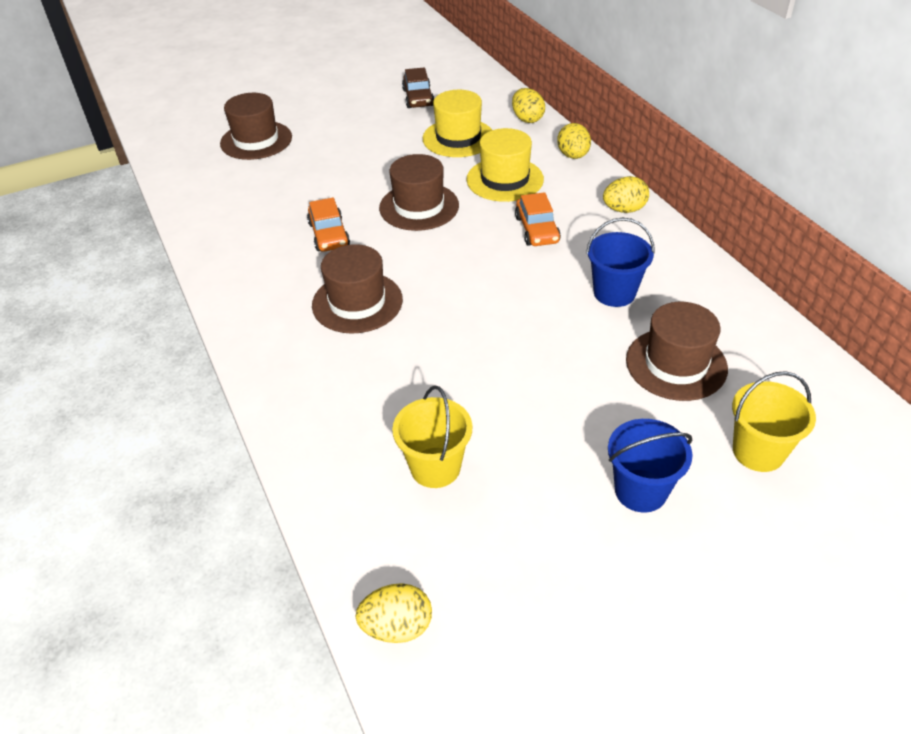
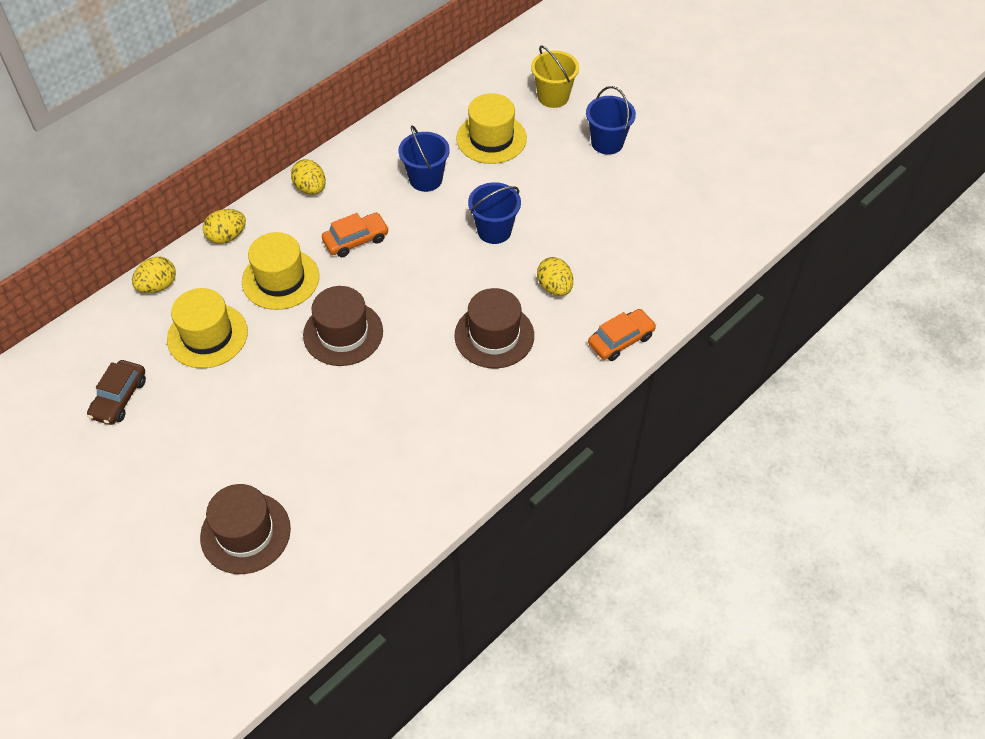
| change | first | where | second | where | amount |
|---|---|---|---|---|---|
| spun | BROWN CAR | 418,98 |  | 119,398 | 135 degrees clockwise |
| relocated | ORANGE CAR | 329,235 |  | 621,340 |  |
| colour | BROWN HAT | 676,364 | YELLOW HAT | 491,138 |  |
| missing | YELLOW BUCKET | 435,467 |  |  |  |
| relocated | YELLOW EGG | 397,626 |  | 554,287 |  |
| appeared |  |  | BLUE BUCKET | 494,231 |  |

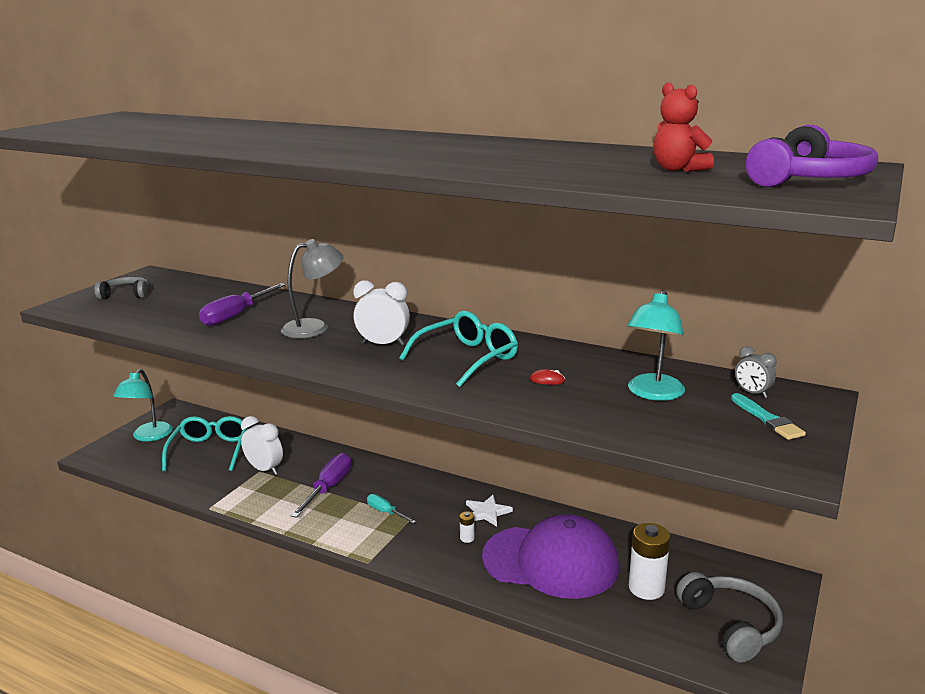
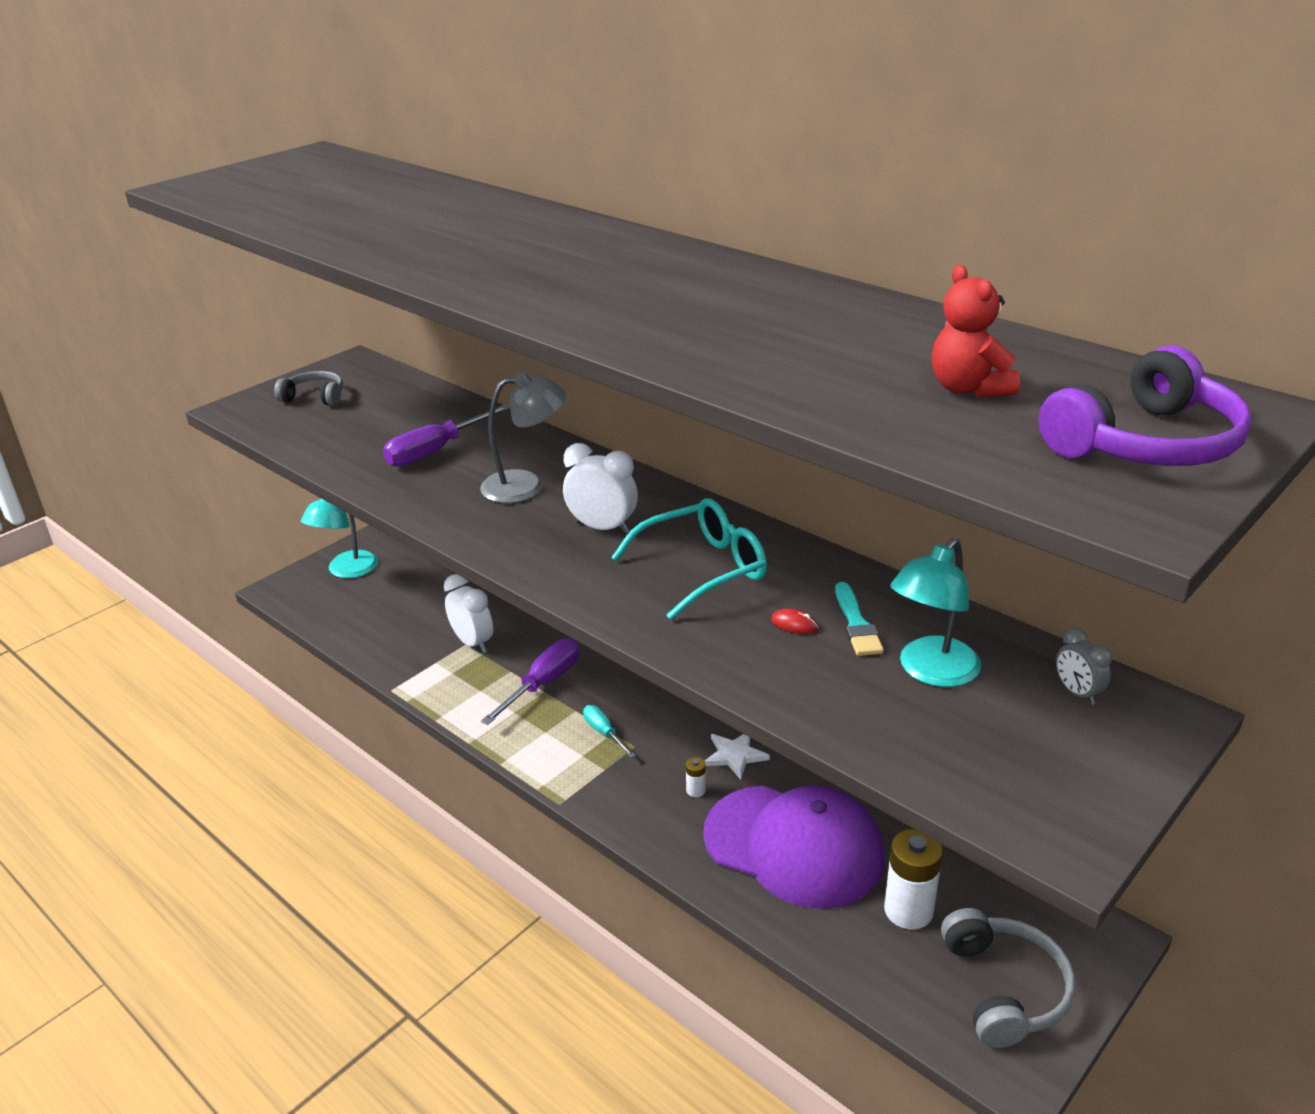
| change | first | where | second | where | amount |
|---|---|---|---|---|---|
| relocated | TURQUOISE BRUSH | 767,419 |  | 856,624 |  |
| missing | TURQUOISE GLASSES | 209,451 |  |  |  |

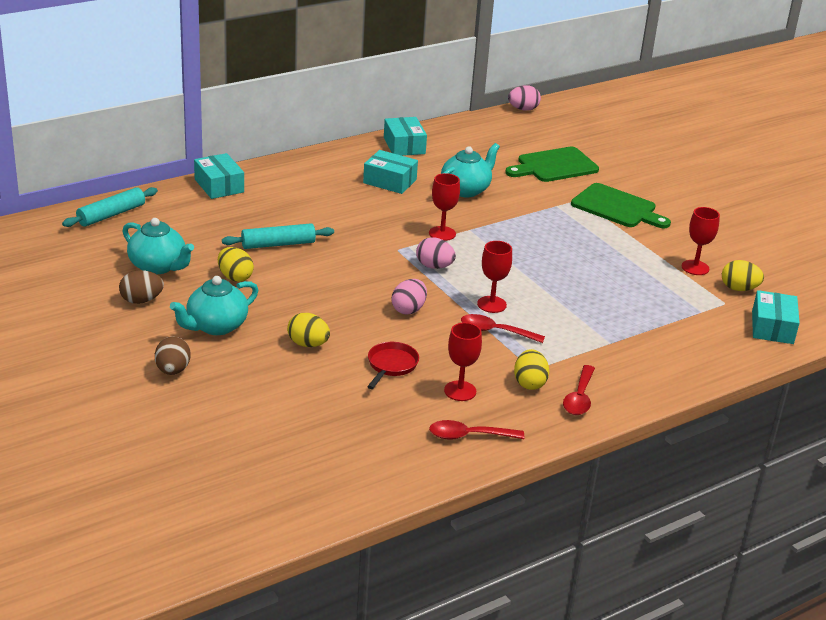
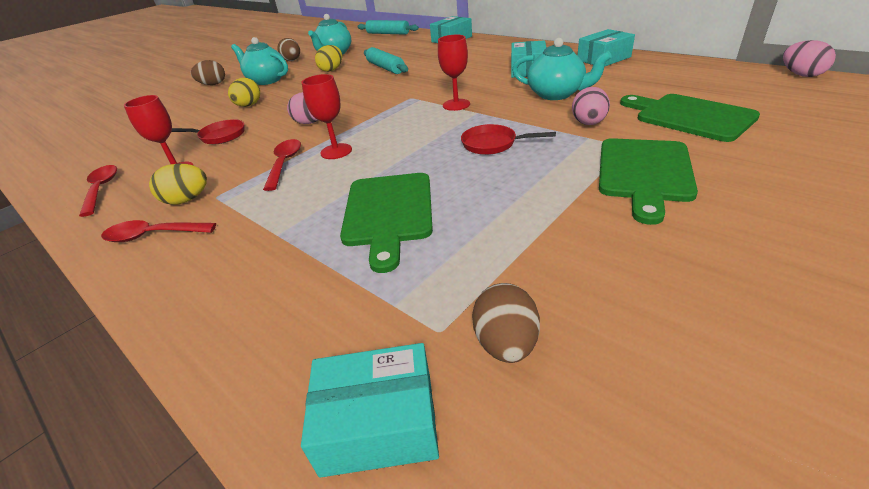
| change | first | where | second | where | amount |
|---|---|---|---|---|---|
| missing | RED GOBLET | 695,267 |  |  |  |
| relocated | PINK EGG | 434,266 |  | 588,123 |  |
| colour | YELLOW EGG | 739,289 | BROWN EGG | 506,343 |  |
| appeared |  |  | RED PAN | 493,144 |  |
| appeared |  |  | GREEN CUTTING BOARD | 388,212 |  |

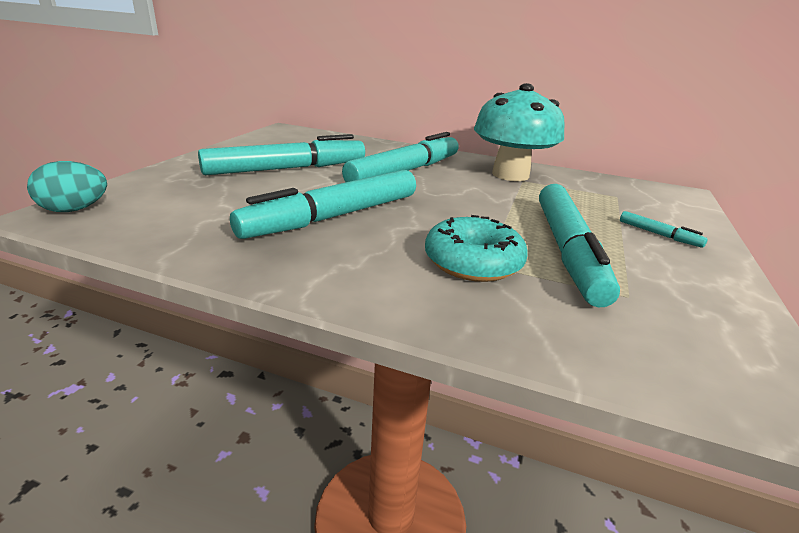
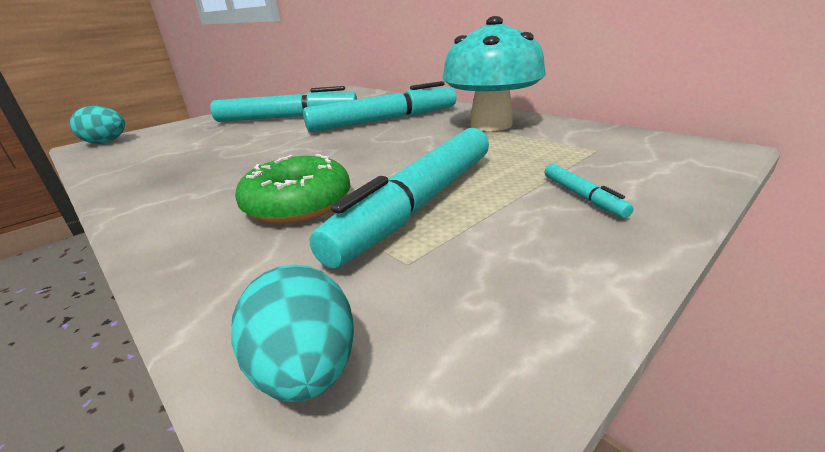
| change | first | where | second | where | amount |
|---|---|---|---|---|---|
| missing | TURQUOISE MARKER | 333,217 |  |  |  |
| colour | TURQUOISE DONUT | 473,262 | GREEN DONUT | 298,204 |  |
| appeared |  |  | TURQUOISE EGG | 306,370 |  |

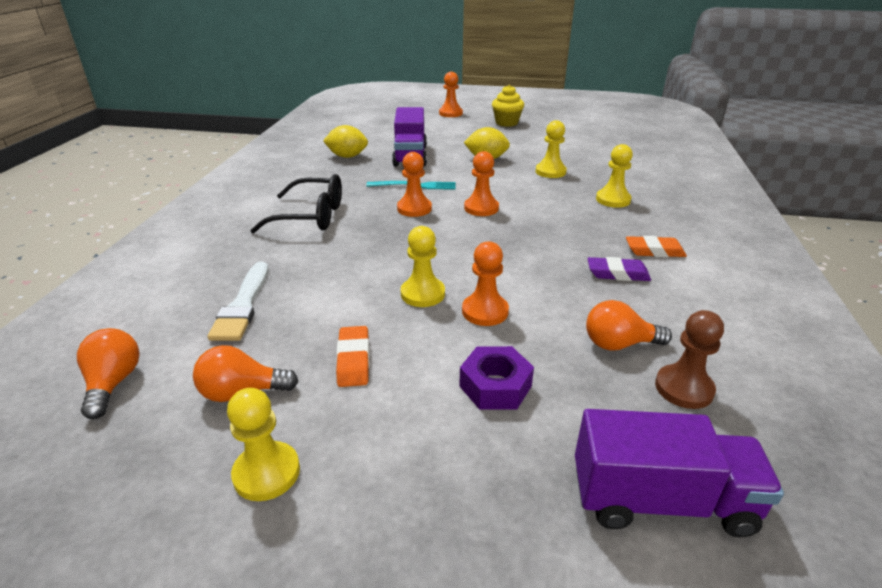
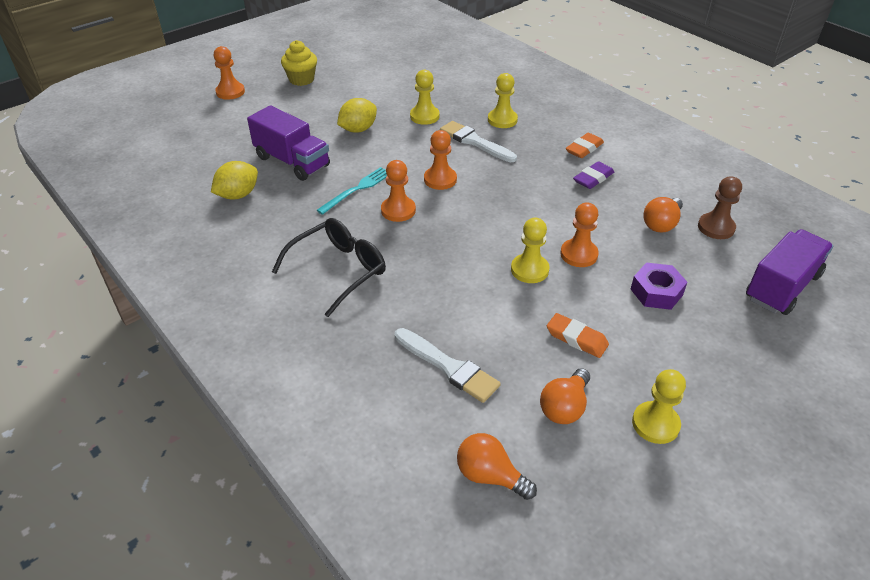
| change | first | where | second | where | amount |
|---|---|---|---|---|---|
| appeared |  |  | WHITE BRUSH | 475,142 |  |

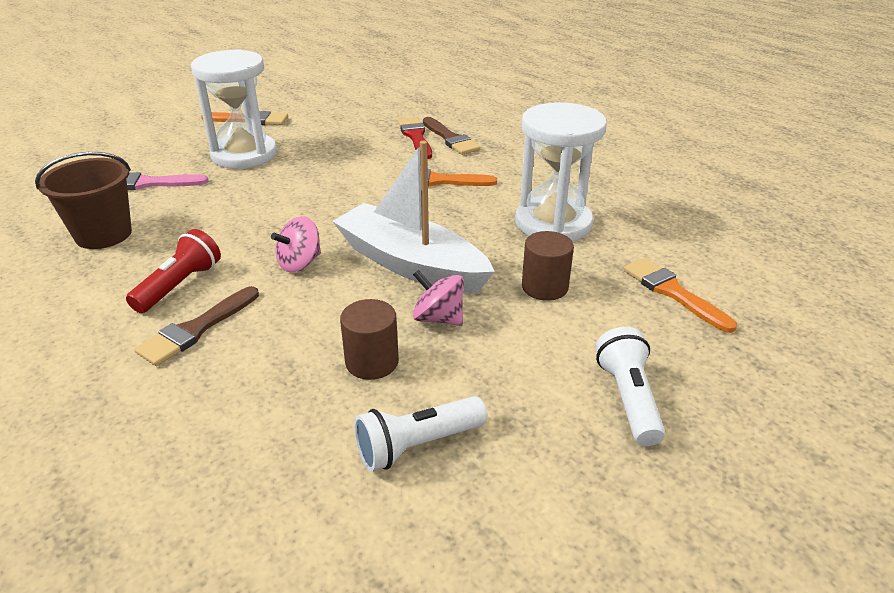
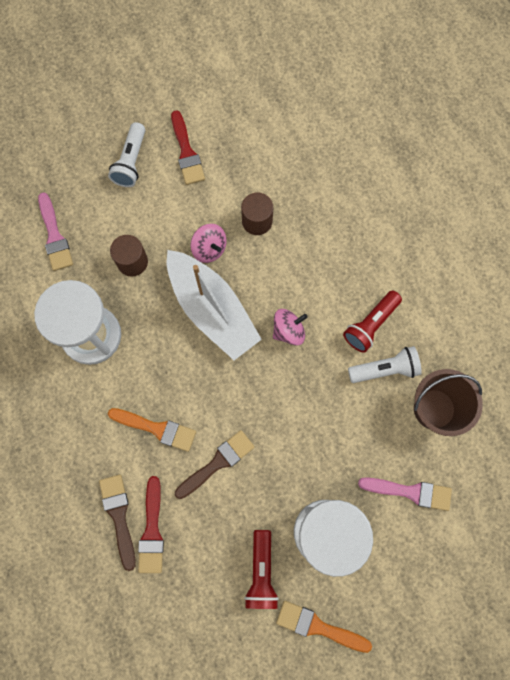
| change | first | where | second | where | amount |
|---|---|---|---|---|---|
| colour | ORANGE BRUSH | 673,292 | PINK BRUSH | 54,236 |  |
| relocated | BROWN BRUSH | 196,329 |  | 217,463 |  |
| relocated | WHITE FLASHLIGHT | 417,445 |  | 385,369 |  |
| appeared |  |  | RED BRUSH | 187,152 |  |
| appeared |  |  | RED FLASHLIGHT | 261,572 |  |

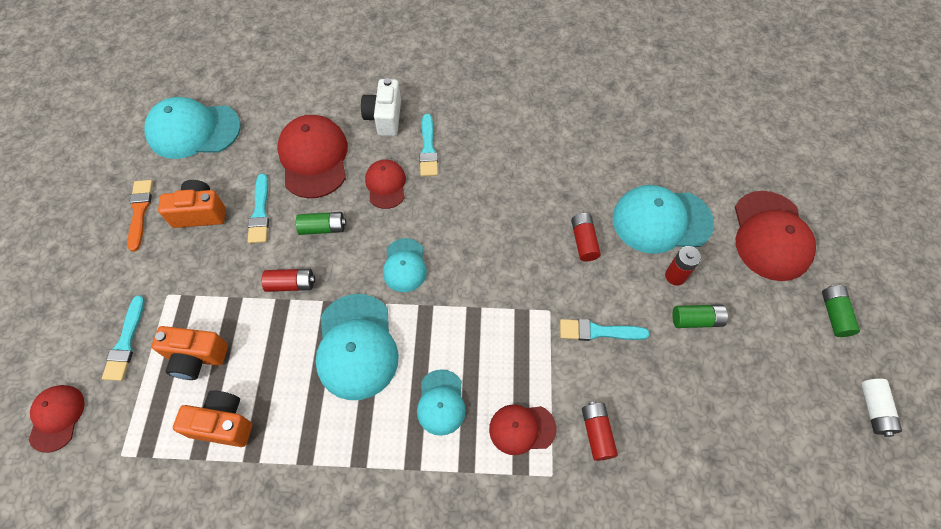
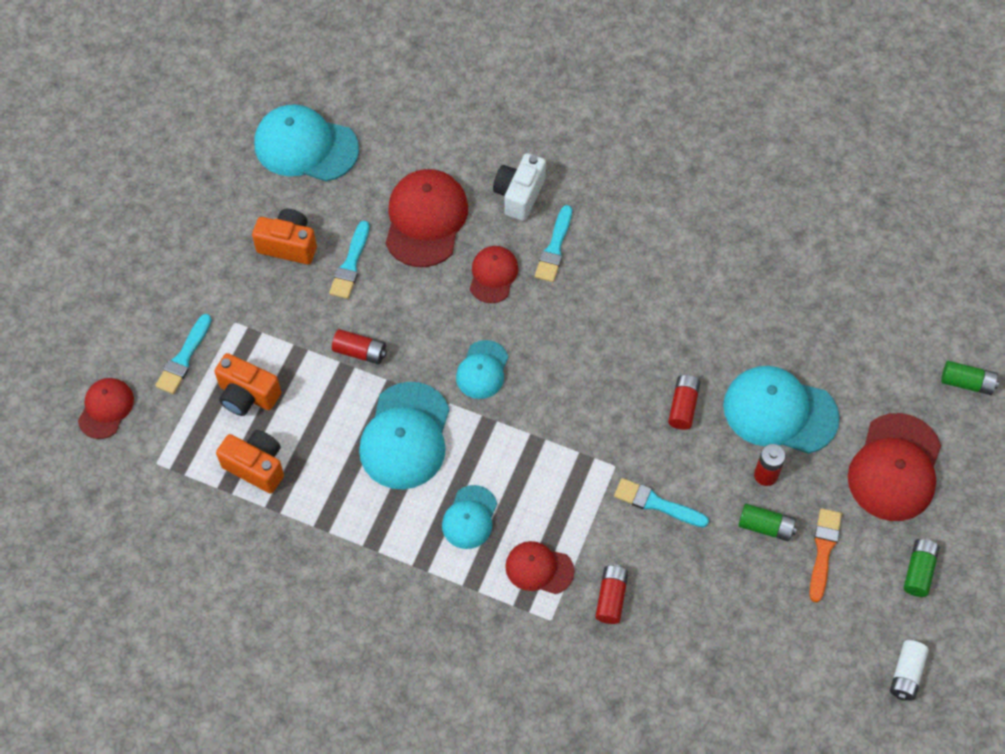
| change | first | where | second | where | amount |
|---|---|---|---|---|---|
| relocated | ORANGE BRUSH | 140,211 |  | 823,550 |  |
| relocated | GREEN BATTERY | 323,228 |  | 966,383 |  |

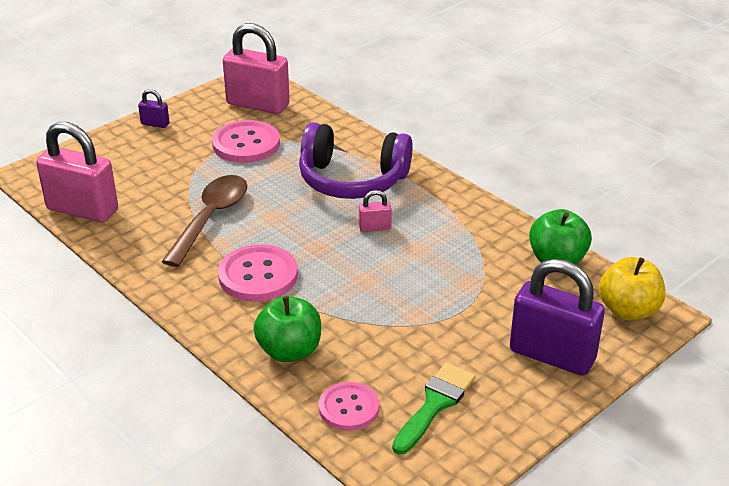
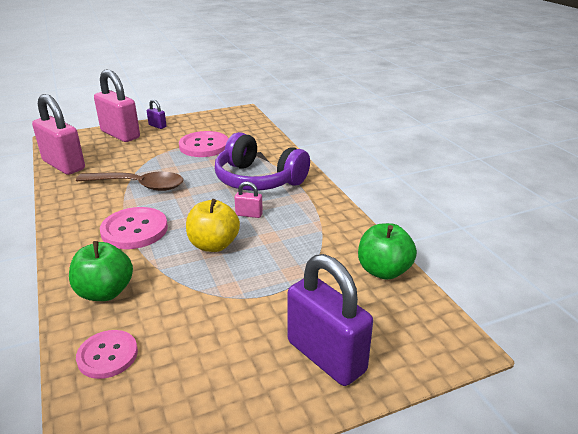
| change | first | where | second | where | amount |
|---|---|---|---|---|---|
| relocated | PINK PADLOCK | 258,104 |  | 120,134 |  |
| spun | BROWN SPOON | 211,218 |  | 138,185 | 60 degrees clockwise |
| relocated | YELLOW APPLE | 628,310 |  | 214,245 |  |
| missing | GREEN BRUSH | 435,404 |  |  |  |

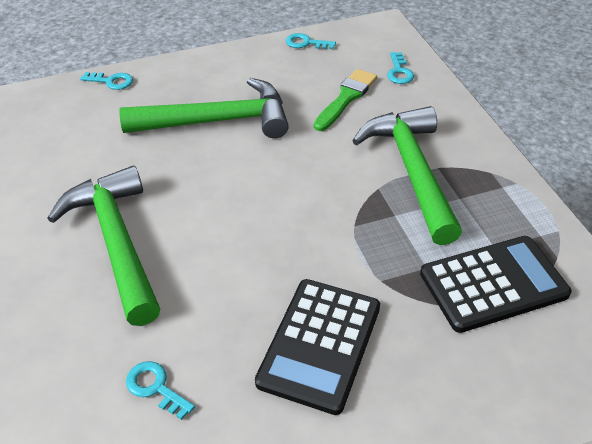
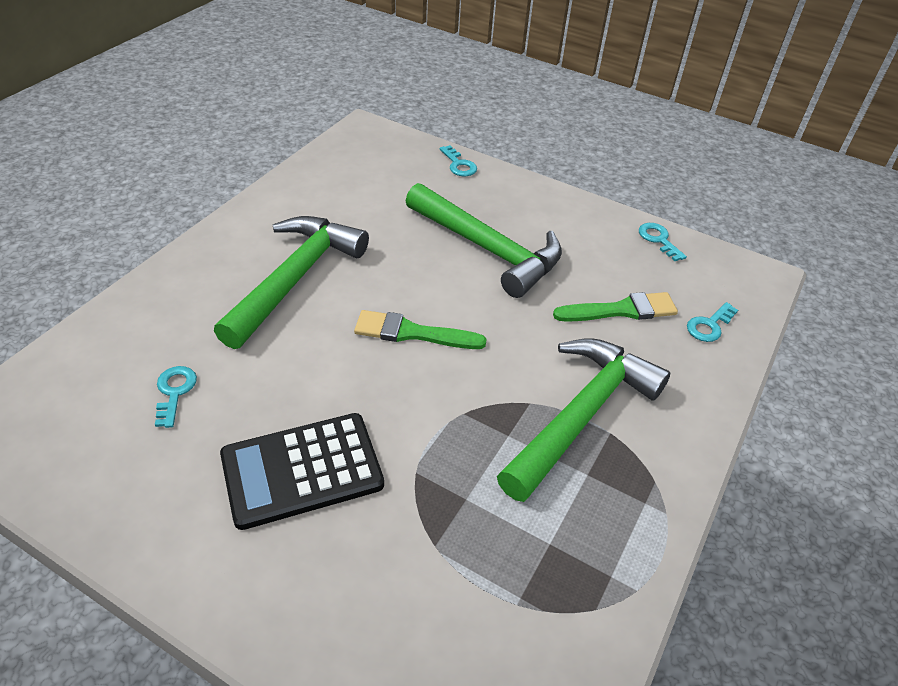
| change | first | where | second | where | amount |
|---|---|---|---|---|---|
| missing | BLACK CALCULATOR | 493,284 |  |  |  |
| appeared |  |  | GREEN BRUSH | 412,333 |  |

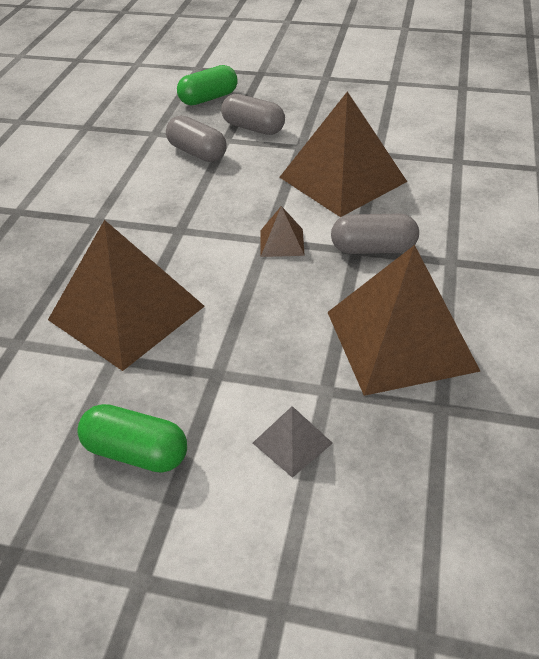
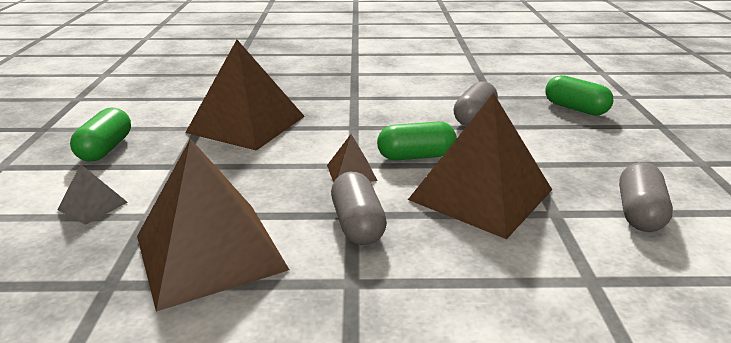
| change | first | where | second | where | amount |
|---|---|---|---|---|---|
| relocated | GREY CAPSULE | 253,128 |  | 639,213 |  |
| appeared |  |  | GREEN CAPSULE | 416,156 |  |

